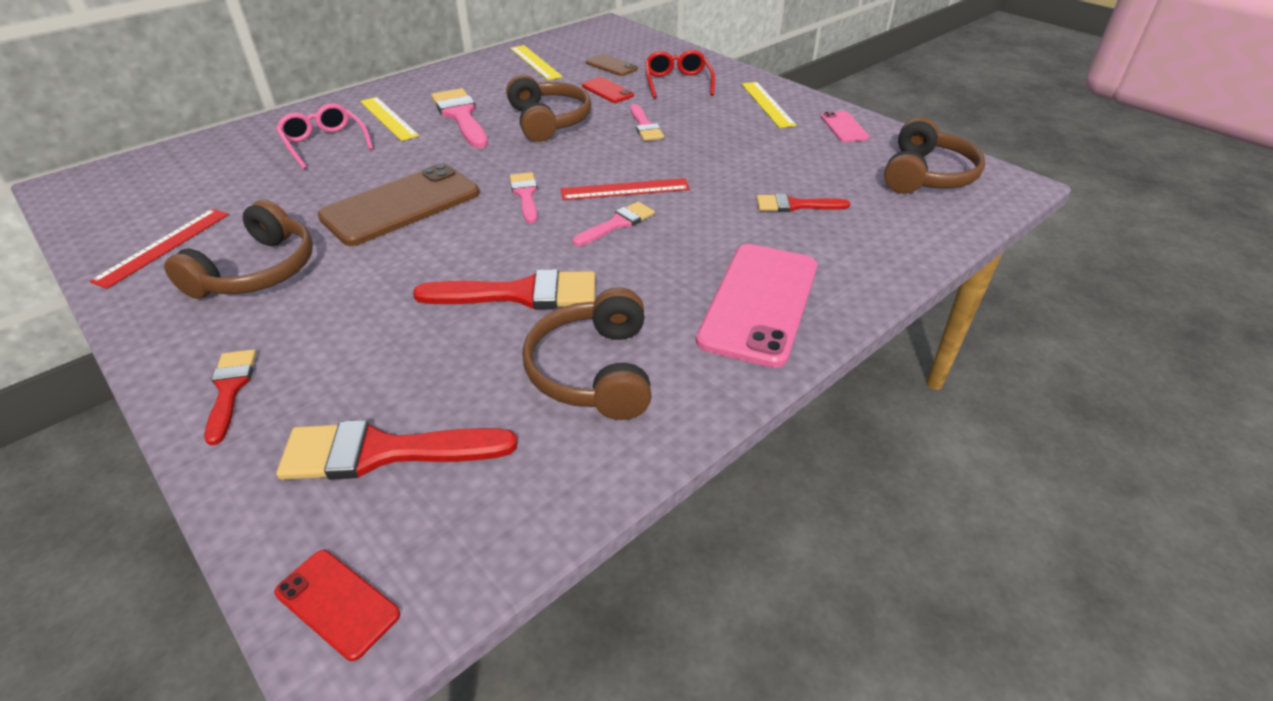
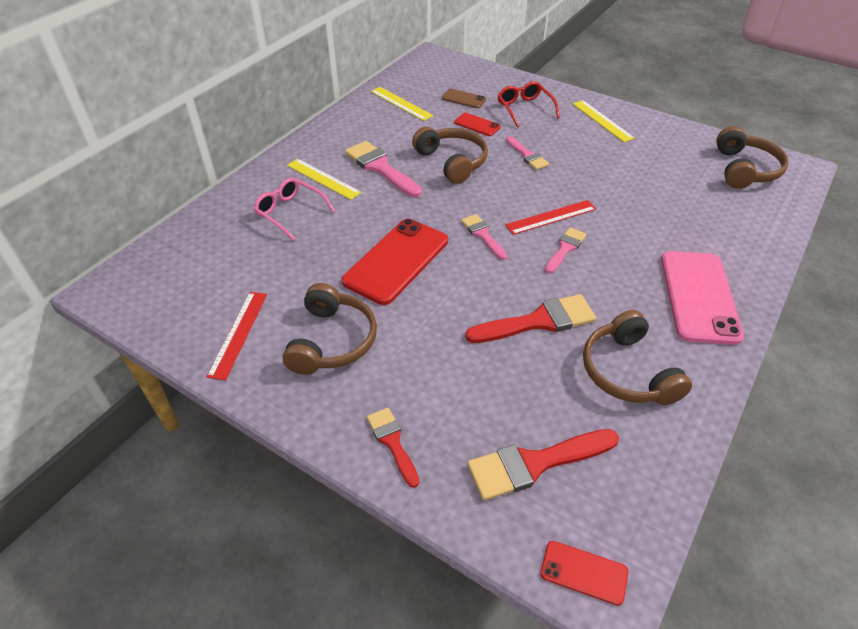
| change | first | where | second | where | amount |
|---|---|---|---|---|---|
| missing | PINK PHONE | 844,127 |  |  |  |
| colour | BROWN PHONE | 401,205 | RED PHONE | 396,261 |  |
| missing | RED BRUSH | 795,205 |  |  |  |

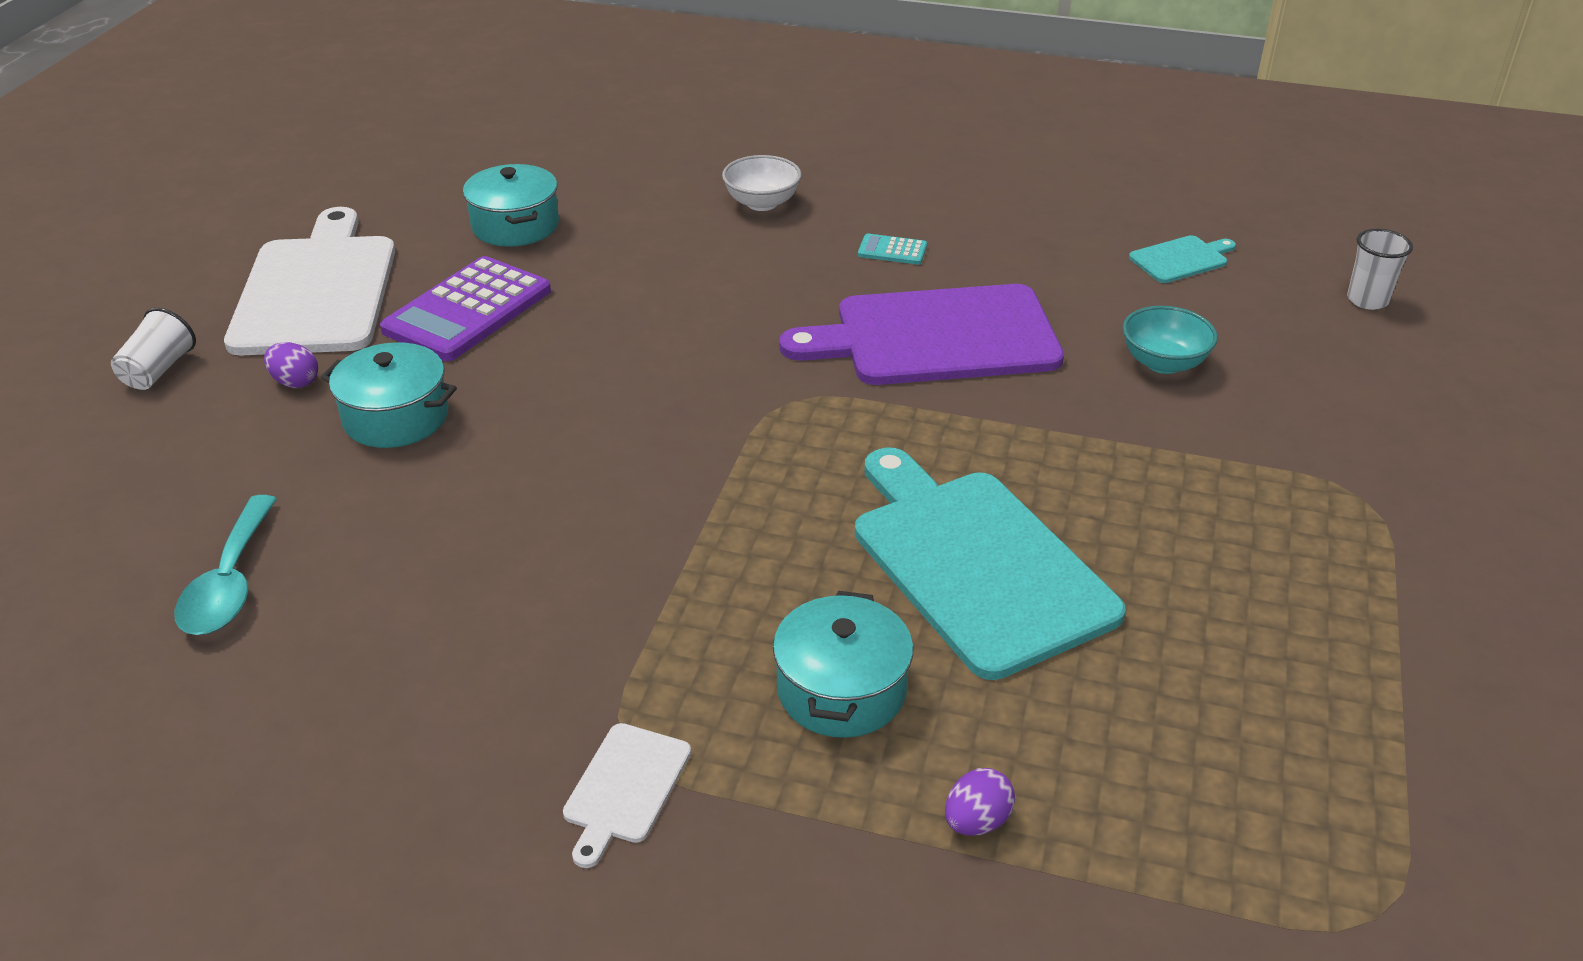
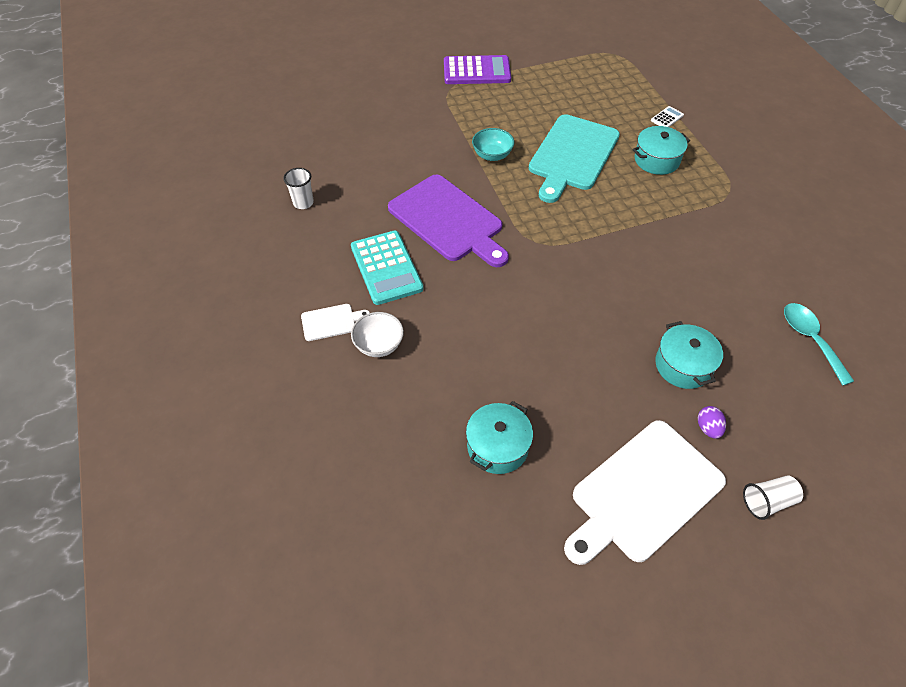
| change | first | where | second | where | amount |
|---|---|---|---|---|---|
| relocated | WHITE CUP | 1367,300 |  | 303,203 |  |
| size | TURQUOISE CALCULATOR | 892,250 |  | 386,268 | x2.26 |
| missing | TURQUOISE CUTTING BOARD | 1181,259 |  |  |  |
| relocated | PURPLE CALCULATOR | 468,311 |  | 477,71 |  |
| relocated | TURQUOISE BOWL | 1163,363 |  | 492,155 |  |
| spun | TURQUOISE SPOON | 230,583 |  | 810,339 | 75 degrees counterclockwise |
| relocated | WHITE CUTTING BOARD | 625,788 |  | 331,322 |  |
| exchanged | PURPLE EGG | 976,821 | WHITE CALCULATOR | 667,118 |  |

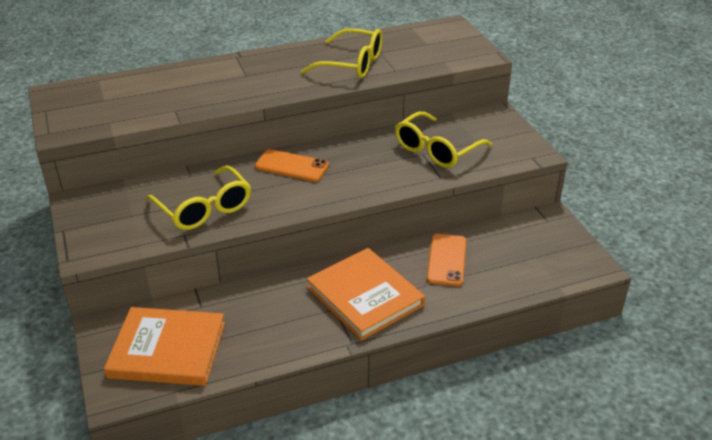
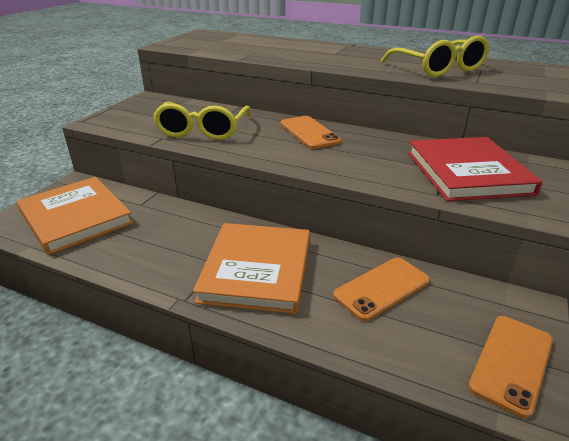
| change | first | where | second | where | amount |
|---|---|---|---|---|---|
| exchanged | YELLOW GLASSES | 436,149 | RED BOOK | 467,172 |  |
| appeared |  |  | ORANGE PHONE | 511,363 |  |

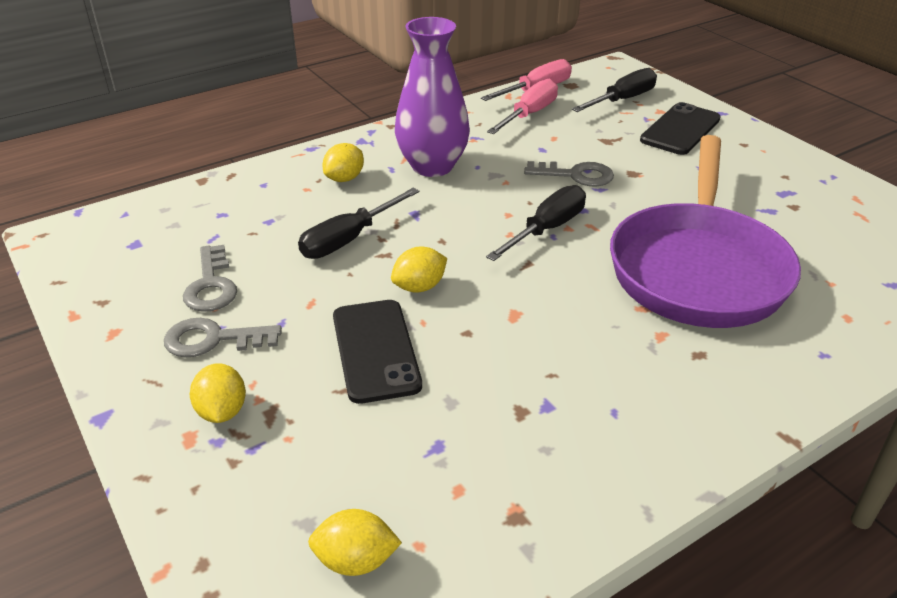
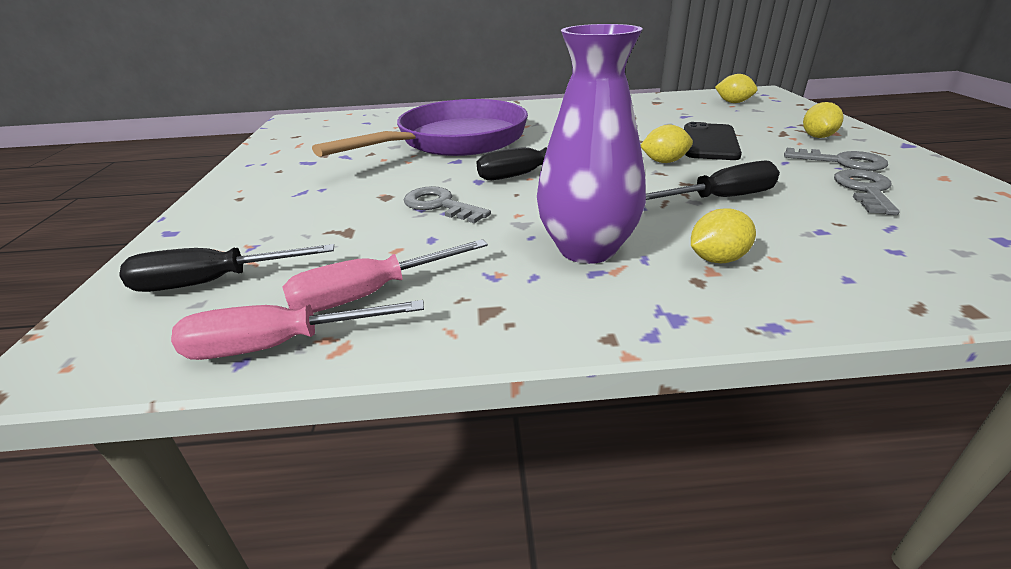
| change | first | where | second | where | amount |
|---|---|---|---|---|---|
| missing | BLACK PHONE | 680,130 |  |  |  |

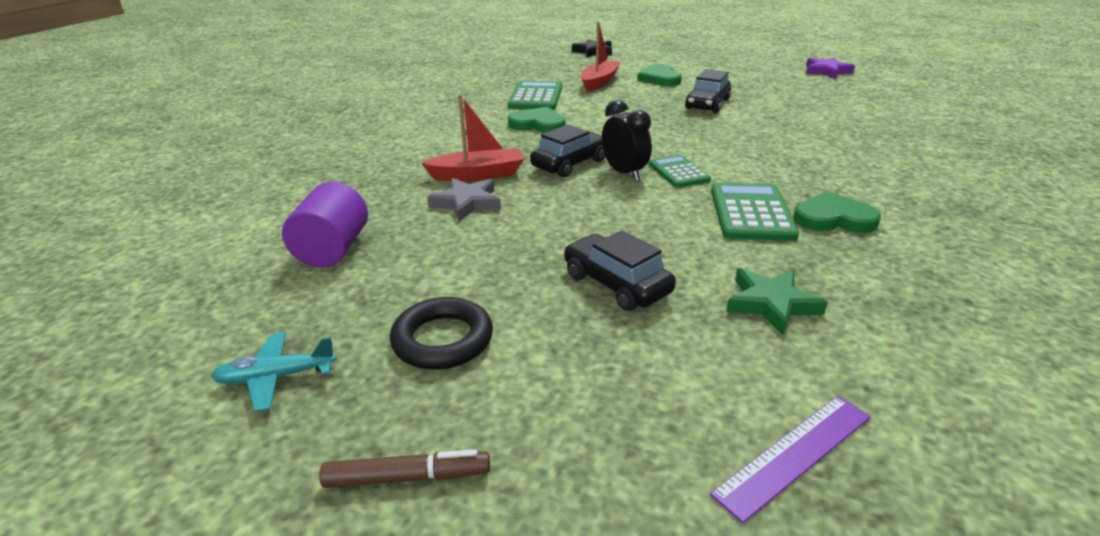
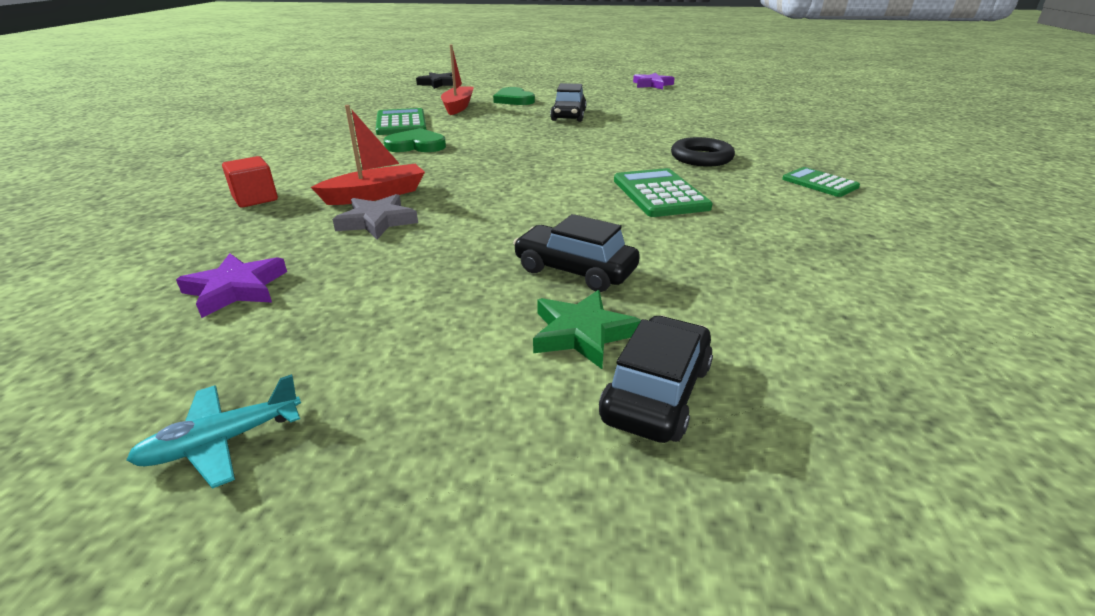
| change | first | where | second | where | amount |
|---|---|---|---|---|---|
| missing | BLACK CLOCK | 624,173 |  |  |  |
| relocated | BLACK CAR | 570,164 |  | 656,392 |  |
| relocated | GREEN CALCULATOR | 678,172 |  | 819,183 |  |
| exchanged | PURPLE CYLINDER | 333,250 | PURPLE STAR | 236,289 |  |
| missing | GREEN HEART | 833,218 |  |  |  |
| relocated | GREEN STAR | 771,304 |  | 582,333 |  |
| relocated | BLACK RING | 442,340 |  | 701,158 |  |
| missing | PURPLE RULER | 794,454 |  |  |  |
| missing | BROWN MARKER | 407,477 |  |  |  |
| appeared |  |  | RED CUBE | 255,199 |  |

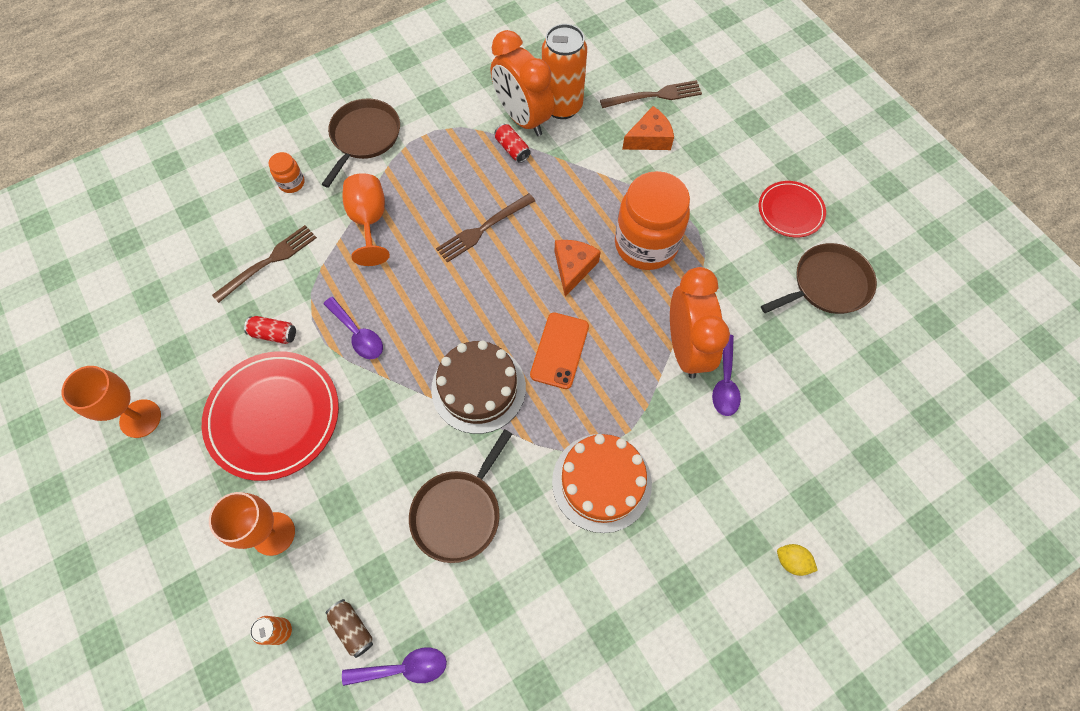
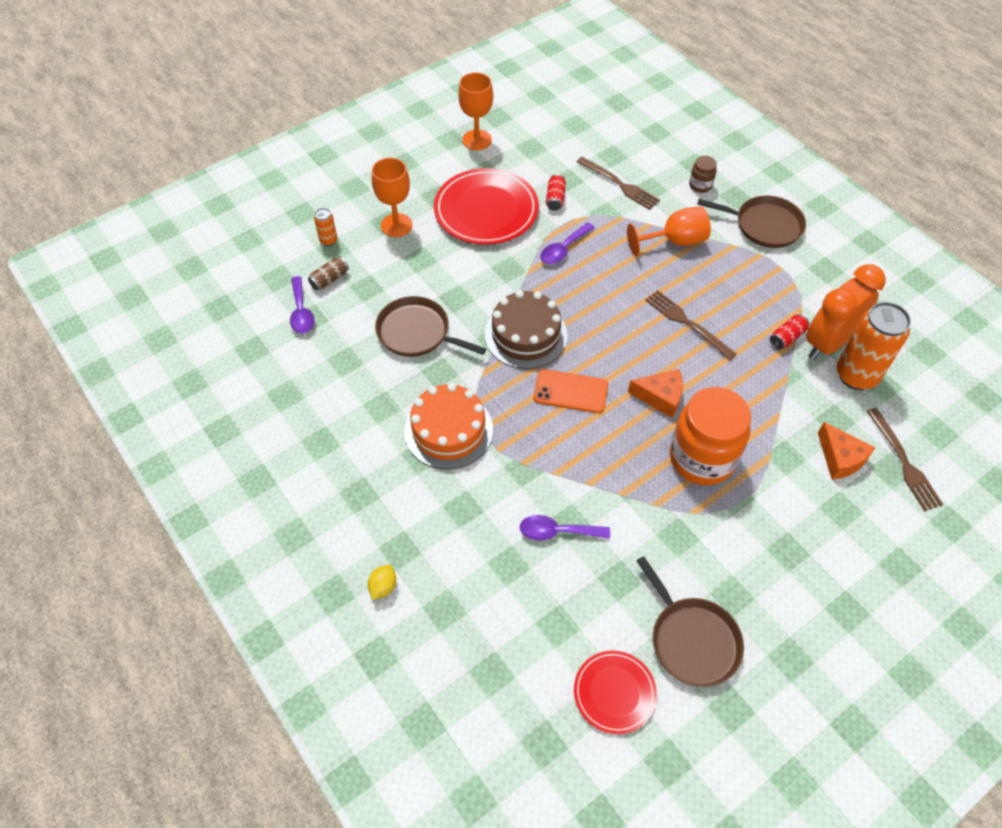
| change | first | where | second | where | amount |
|---|---|---|---|---|---|
| colour | ORANGE JAR | 292,183 | BROWN JAR | 700,185 |  |
| relocated | RED PLATE | 790,211 |  | 614,693 |  |
| missing | ORANGE CLOCK | 686,347 |  |  |  |

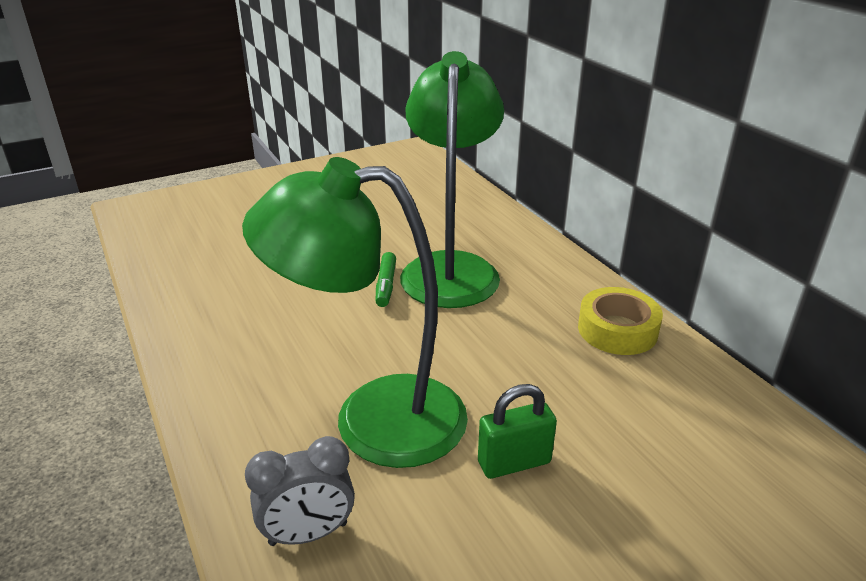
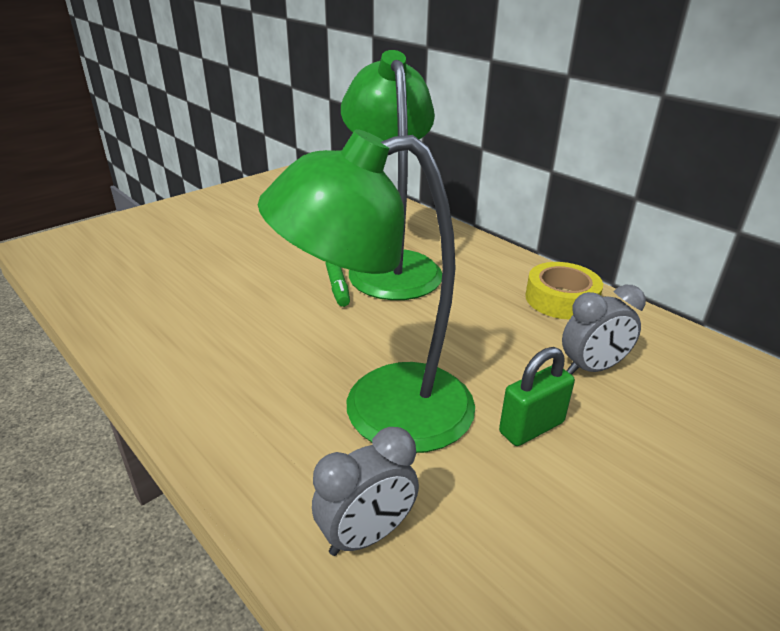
| change | first | where | second | where | amount |
|---|---|---|---|---|---|
| appeared |  |  | GREY CLOCK | 592,368 |  |

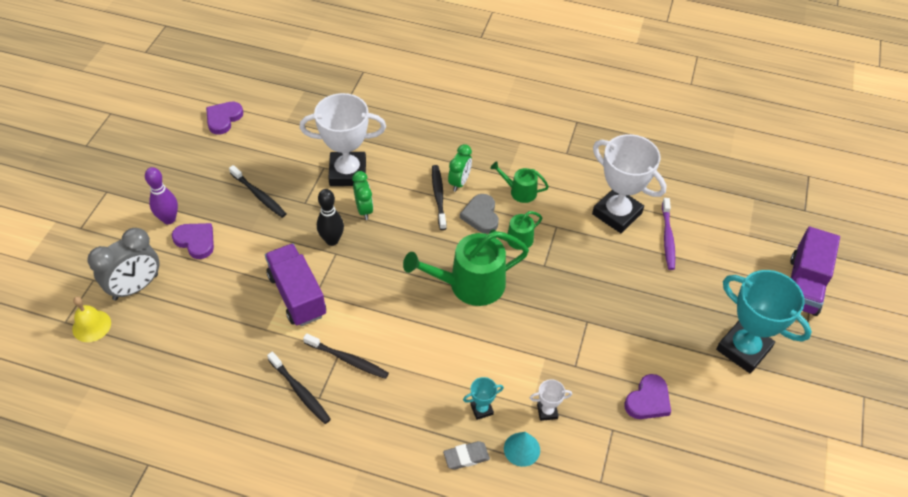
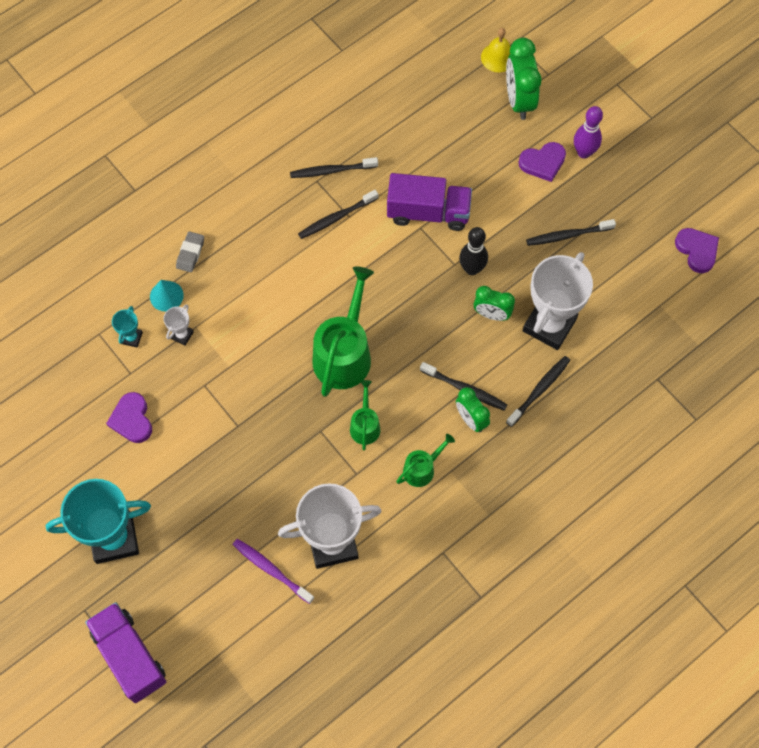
| change | first | where | second | where | amount |
|---|---|---|---|---|---|
| missing | GREY HEART | 481,215 |  |  |  |
| colour | GREY CLOCK | 136,287 | GREEN CLOCK | 519,100 |  |
| relocated | TURQUOISE TROPHY | 481,409 |  | 132,338 |  |
| appeared |  |  | BLACK TOOTHBRUSH | 539,390 |  |

